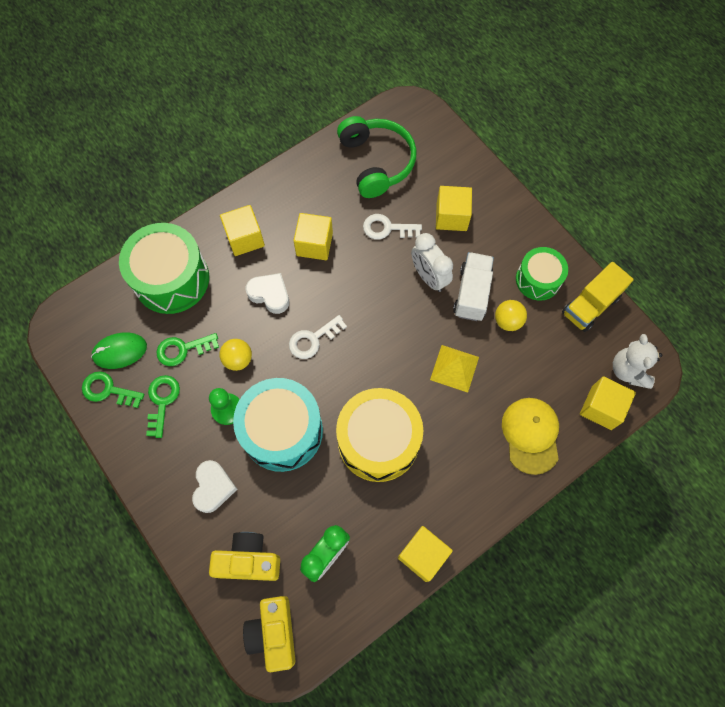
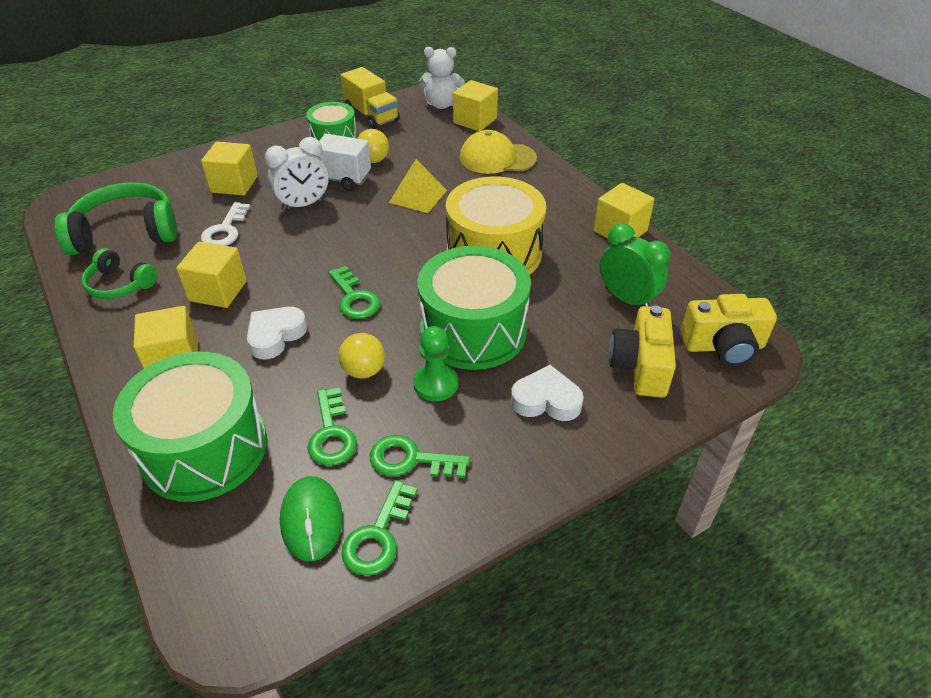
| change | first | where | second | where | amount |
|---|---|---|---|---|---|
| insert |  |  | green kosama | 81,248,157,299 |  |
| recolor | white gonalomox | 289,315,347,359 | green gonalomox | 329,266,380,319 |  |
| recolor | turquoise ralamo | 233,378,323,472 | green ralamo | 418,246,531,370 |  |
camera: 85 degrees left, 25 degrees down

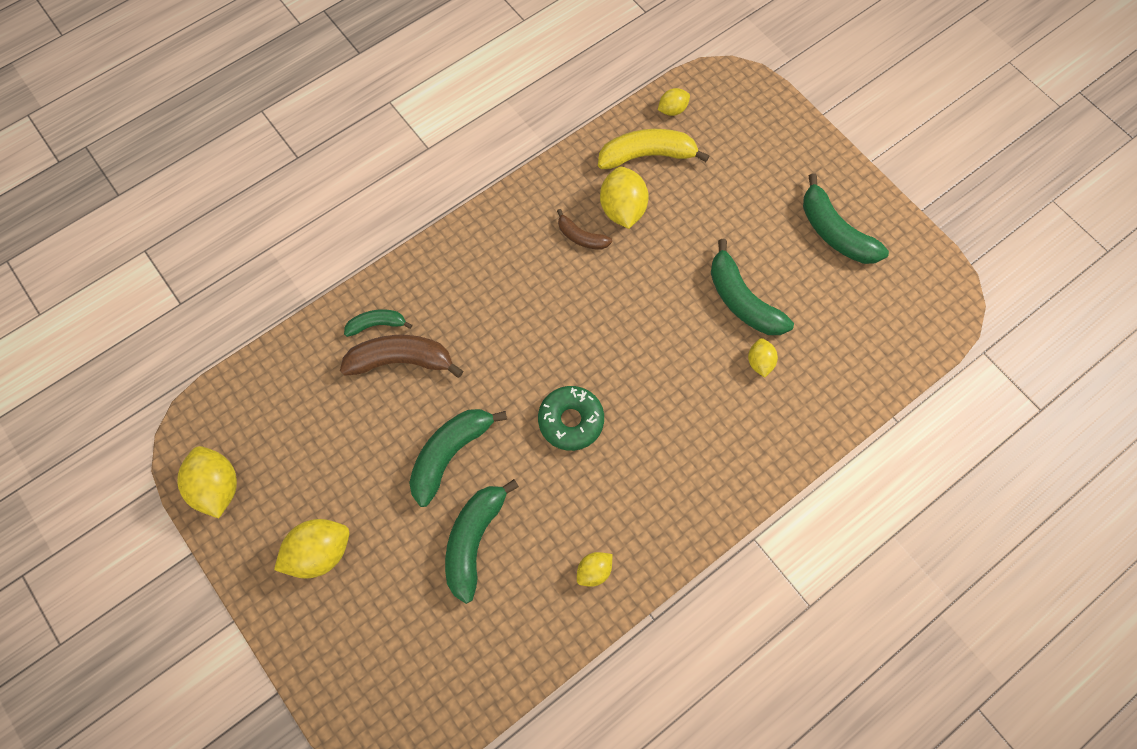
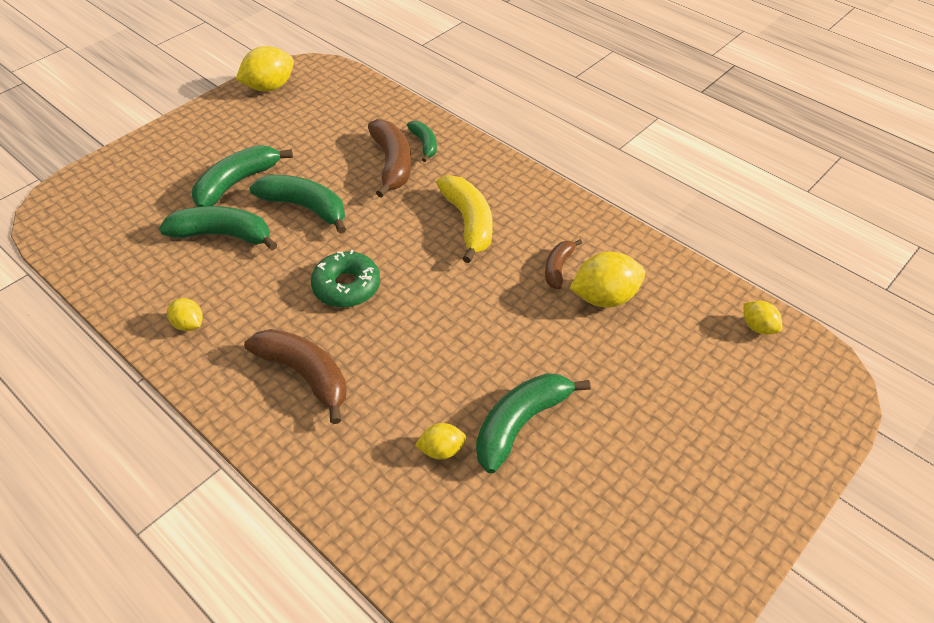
| change | first | where | second | where | amount |
|---|---|---|---|---|---|
| move | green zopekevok | 803,173,889,264 |  | 192,145,293,207 |  |
| insert |  |  | brown zopekevok | 244,329,347,424 |  |
| move | yellow zopekevok | 598,129,709,169 |  | 436,175,493,263 |  |
| delete | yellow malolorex | 274,519,349,579 |  |  |  |
camera: 80 degrees right, 20 degrees down

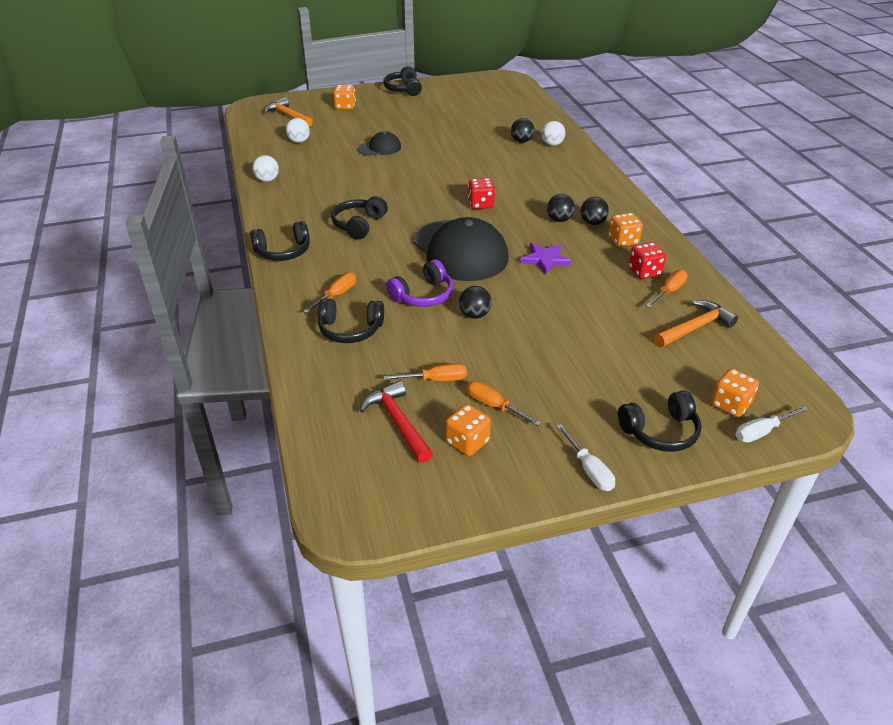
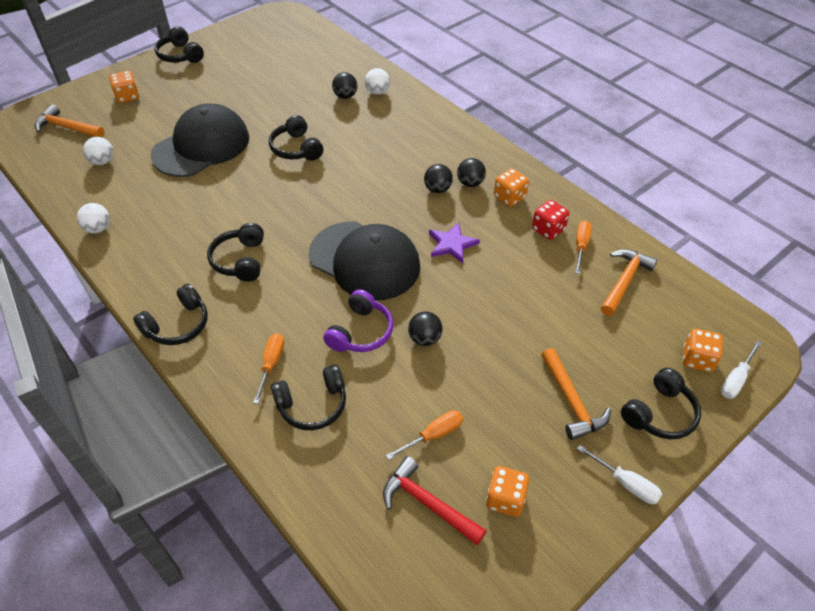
| change | first | where | second | where | amount |
|---|---|---|---|---|---|
| resize | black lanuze | 358,131,401,156 |  | 151,103,249,177 | x2.06 |
| insert |  |  | black kosama | 269,115,323,161 |  |
| insert |  |  | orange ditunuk | 541,348,611,440 |  |
| delete | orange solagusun | 467,381,541,426 |  |  |  |
| delete | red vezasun | 468,178,495,209 |  |  |  |
camera: 25 degrees left, 10 degrees up

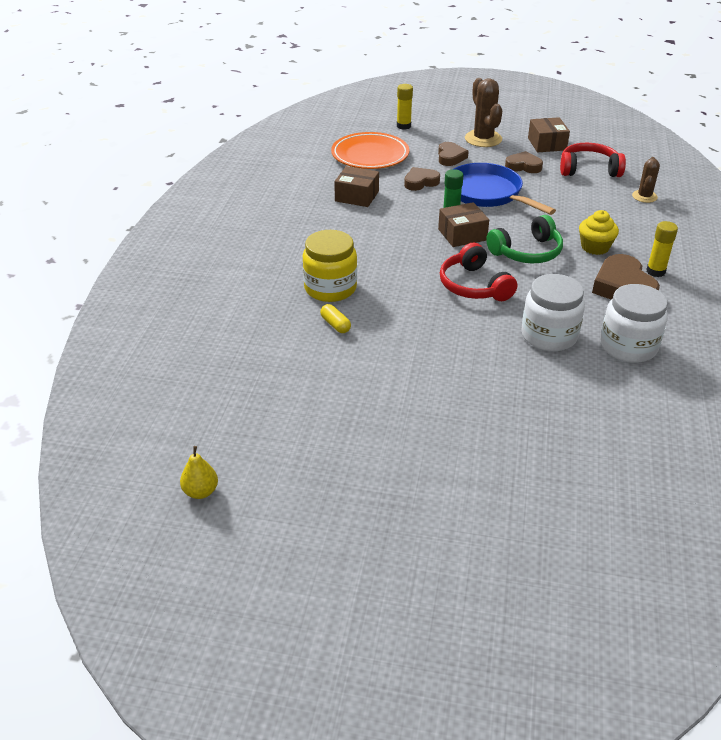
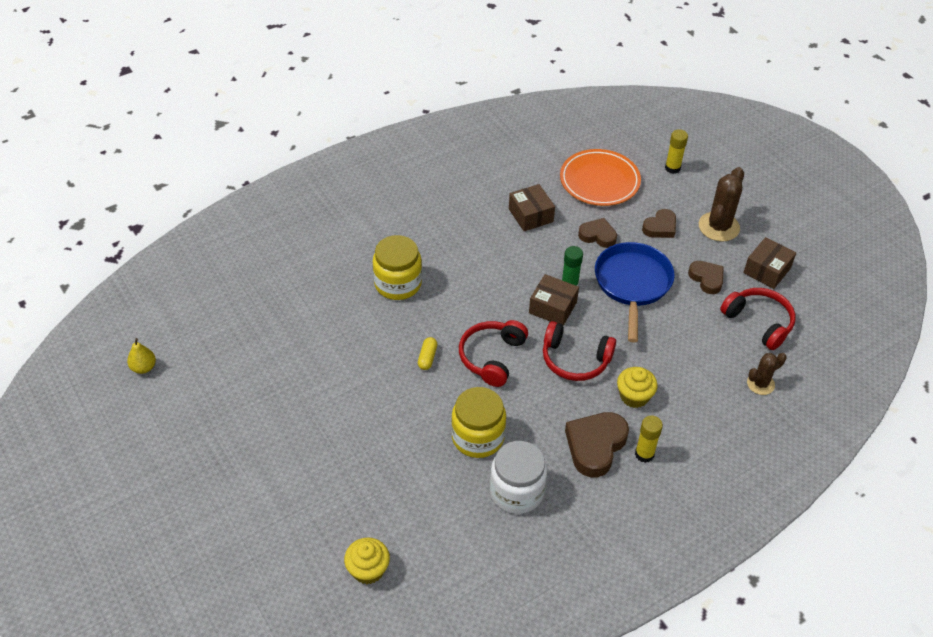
| change | first | where | second | where | amount |
|---|---|---|---|---|---|
| insert |  |  | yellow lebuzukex | 344,538,390,584 |  |
| move | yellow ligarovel | 320,304,351,333 |  | 418,337,437,370 |  |
| recolor | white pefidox | 521,274,585,351 | yellow pefidox | 451,387,506,458 |  |
| recolor | green kosama | 486,215,563,263 | red kosama | 543,321,616,381 |  |
camera: 45 degrees right, 10 degrees up

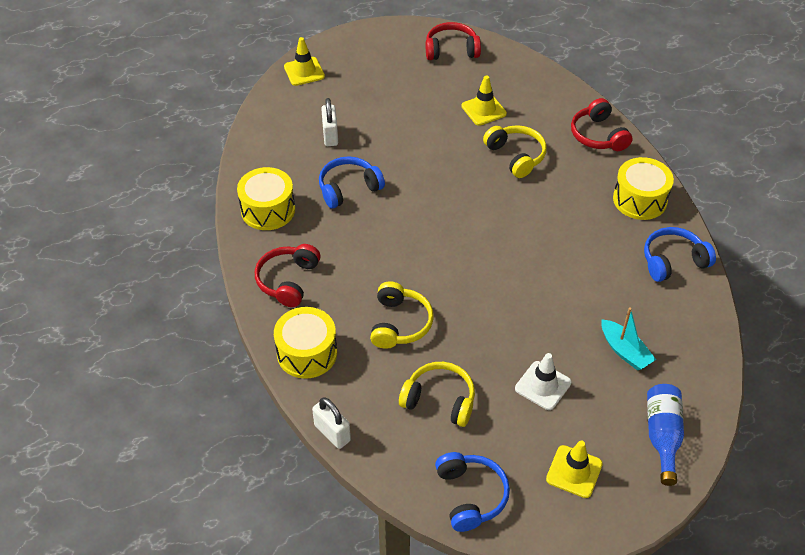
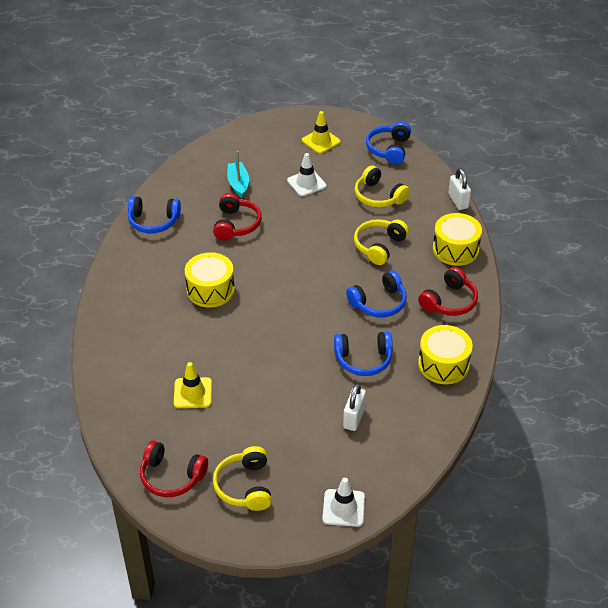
| change | first | where | second | where | amount |
|---|---|---|---|---|---|
| move | yellow ralamo | 613,157,674,220 |  | 185,252,235,308 |  |
| move | red kosama | 571,98,632,151 |  | 213,193,262,240 |  |
| move | yellow kosama | 483,125,547,178 |  | 213,446,272,511 |  |
| recolor | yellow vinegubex | 284,37,325,86 | white vinegubex | 322,478,365,527 |  |
| insert |  |  | blue kosama | 346,270,407,317 |  |
| delete | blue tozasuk | 647,384,684,486 |  |  |  |
camera: 155 degrees left, 5 degrees down

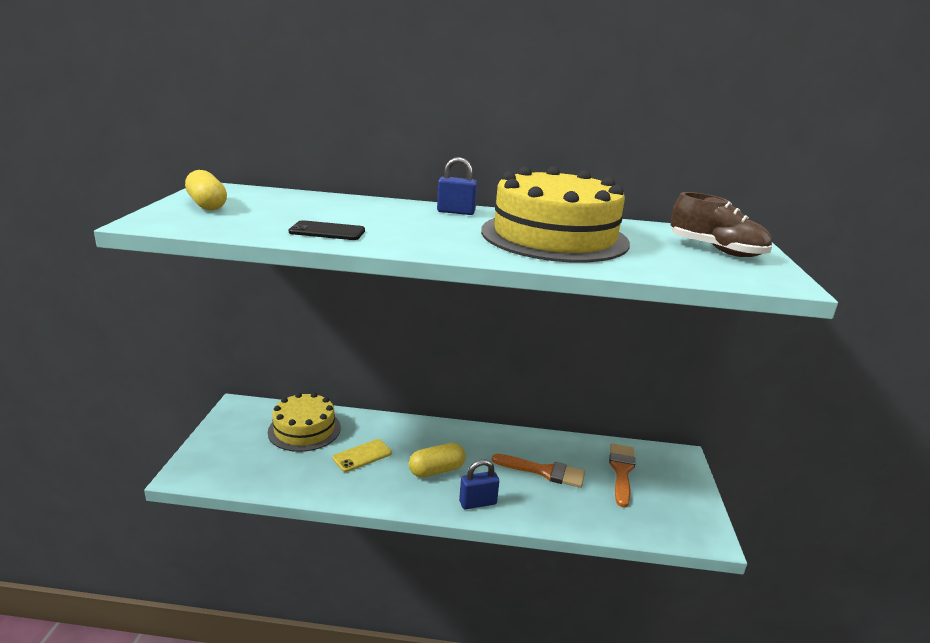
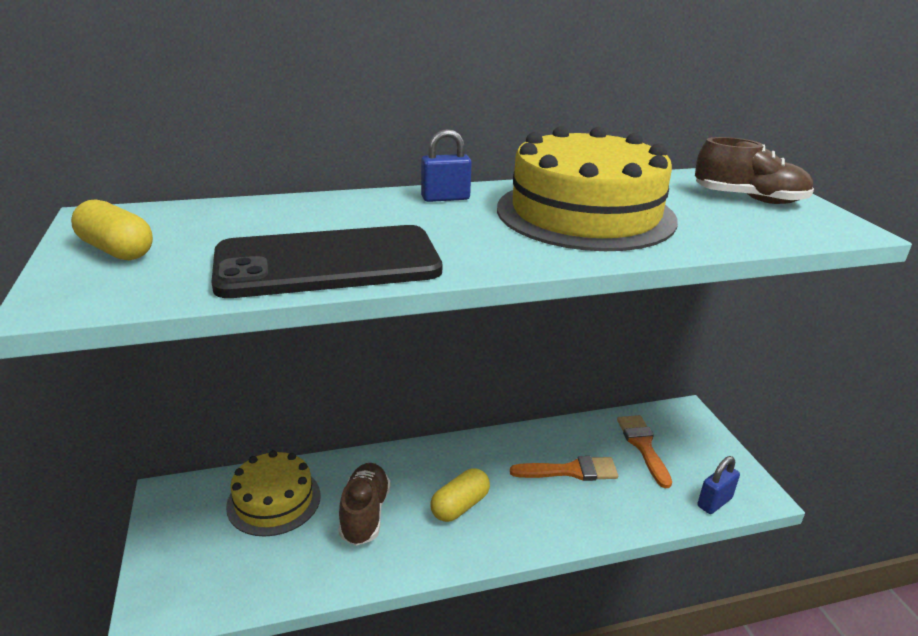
| change | first | where | second | where | amount |
|---|---|---|---|---|---|
| resize | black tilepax | 289,220,365,240 |  | 211,225,442,298 | x2.25 |
| replace | yellow tilepax | 333,439,392,472 | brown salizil | 339,463,391,546 |  |
| move | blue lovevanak | 459,459,499,509 |  | 698,456,740,514 |  |
camera: 20 degrees left, 5 degrees up

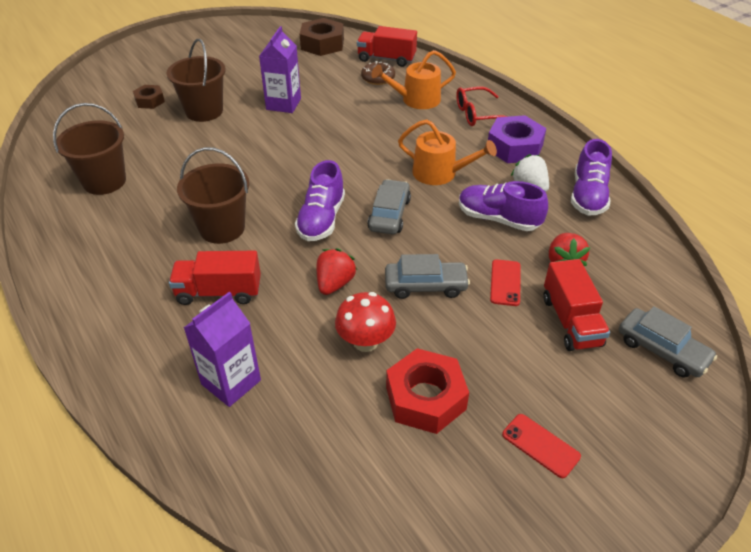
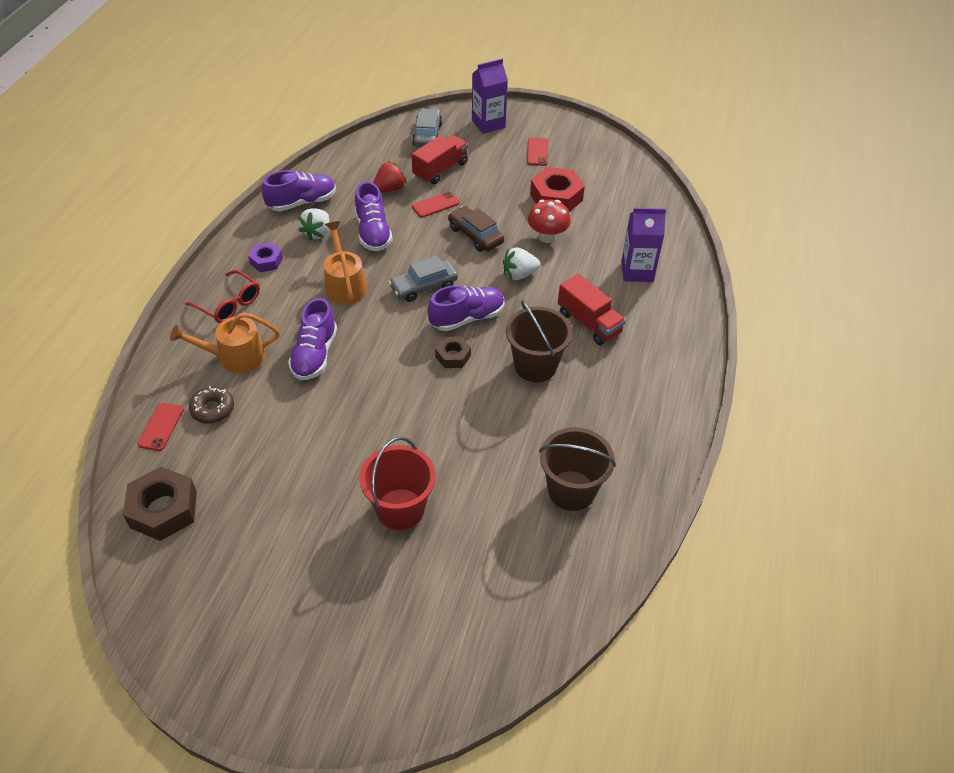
| change | first | where | second | where | amount |
|---|---|---|---|---|---|
| replace | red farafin | 357,26,417,67 | red tilepax | 137,403,184,451 |  |
| rotate | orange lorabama | 371,50,456,109 |  | 170,312,280,373 | 135 degrees clockwise |
| resize | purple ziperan | 488,115,546,163 |  | 248,242,283,272 | x0.57 |
| insert |  |  | purple salizil | 288,298,337,380 |  |
| recolor | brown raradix | 167,39,226,122 | red raradix | 359,437,436,530 |  |
| move | brown ziperan | 133,85,165,109 |  | 435,336,471,368 |  |
| recolor | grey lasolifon | 385,254,470,299 | brown lasolifon | 448,206,504,252 |  |
| move | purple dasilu | 259,26,301,113 |  | 472,59,508,134 |  |
| recolor | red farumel | 317,248,357,295 | white farumel | 503,247,541,280 |  |
camera: 130 degrees left, 5 degrees up

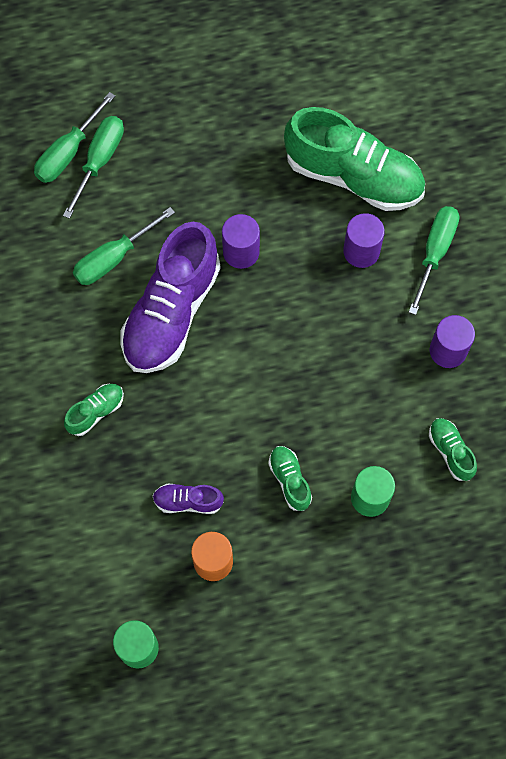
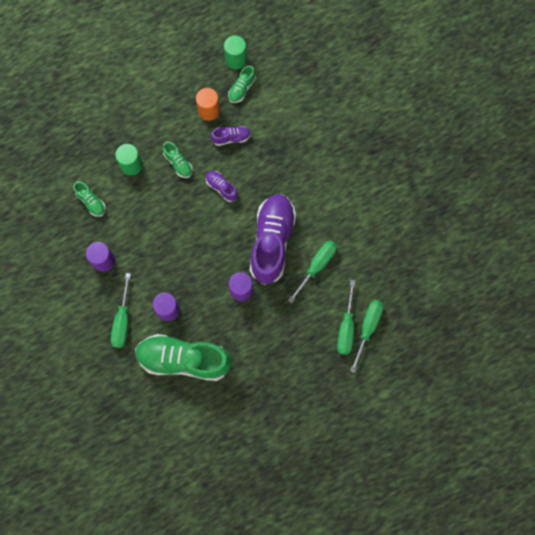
| change | first | where | second | where | amount |
|---|---|---|---|---|---|
| insert |  |  | purple salizil | 206,171,238,202 |  |
| move | green salizil | 64,384,124,436 |  | 228,66,256,103 |  |
camera: 165 degrees right, 5 degrees up

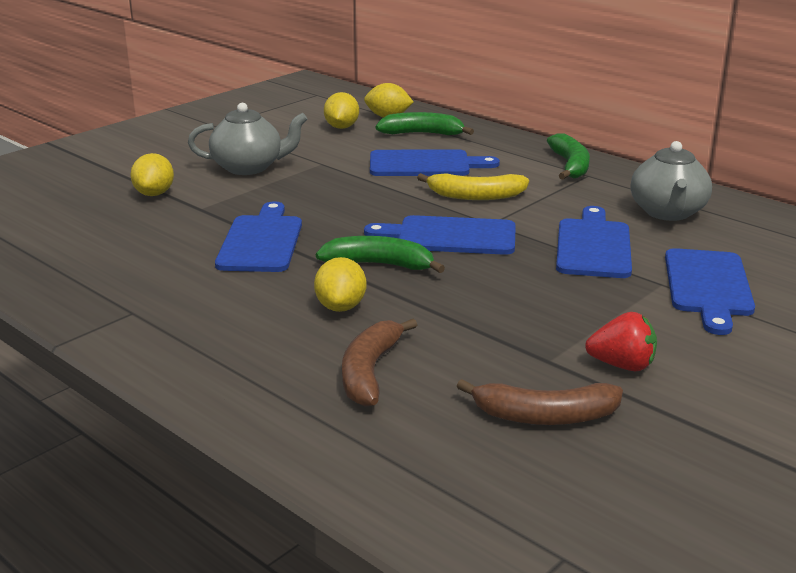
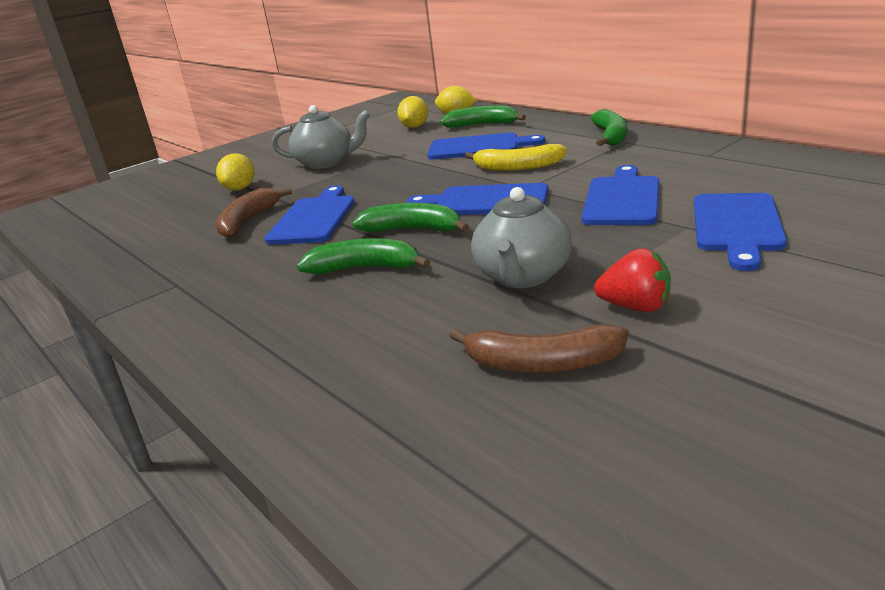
| change | first | where | second | where | amount |
|---|---|---|---|---|---|
| move | brown zopekevok | 342,319,417,407 |  | 216,187,292,238 |  |
| replace | yellow malolorex | 314,257,366,312 | green zopekevok | 297,238,430,274 |  |
| move | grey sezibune | 631,141,712,221 |  | 471,187,572,288 |  |
camera: 10 degrees right, 0 degrees up

